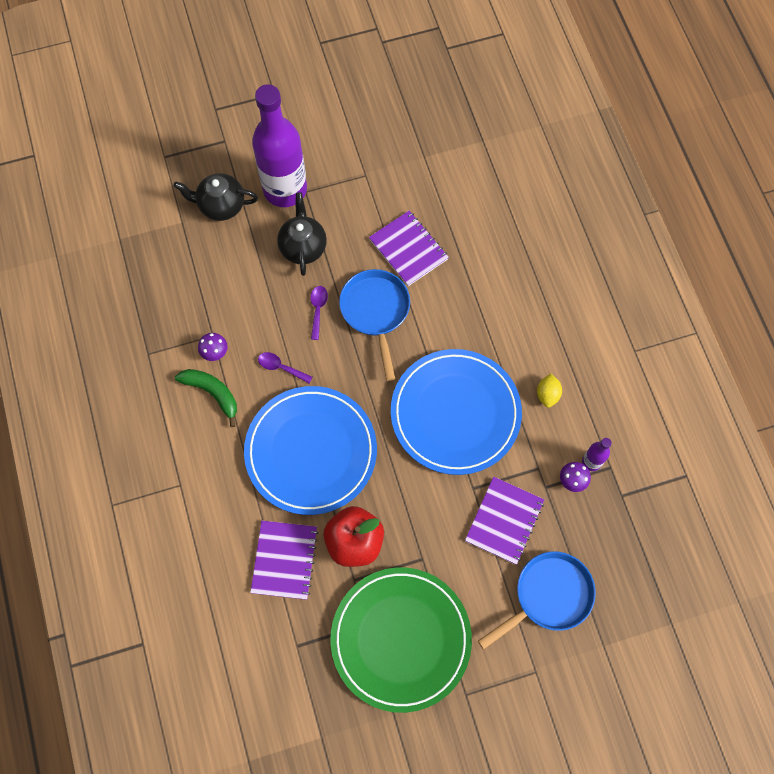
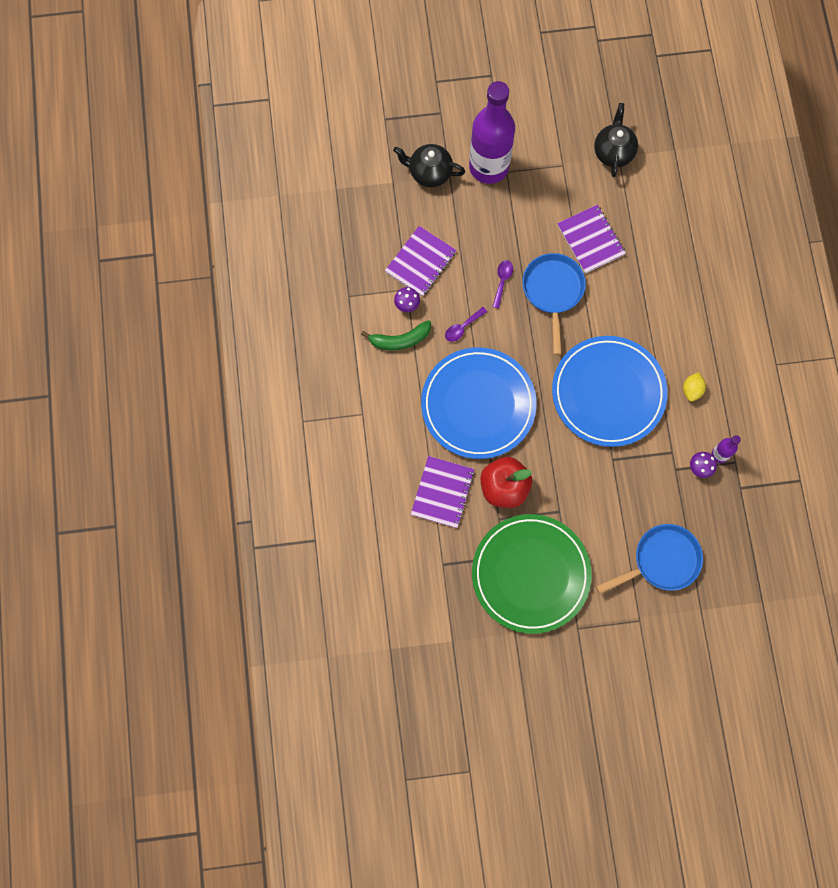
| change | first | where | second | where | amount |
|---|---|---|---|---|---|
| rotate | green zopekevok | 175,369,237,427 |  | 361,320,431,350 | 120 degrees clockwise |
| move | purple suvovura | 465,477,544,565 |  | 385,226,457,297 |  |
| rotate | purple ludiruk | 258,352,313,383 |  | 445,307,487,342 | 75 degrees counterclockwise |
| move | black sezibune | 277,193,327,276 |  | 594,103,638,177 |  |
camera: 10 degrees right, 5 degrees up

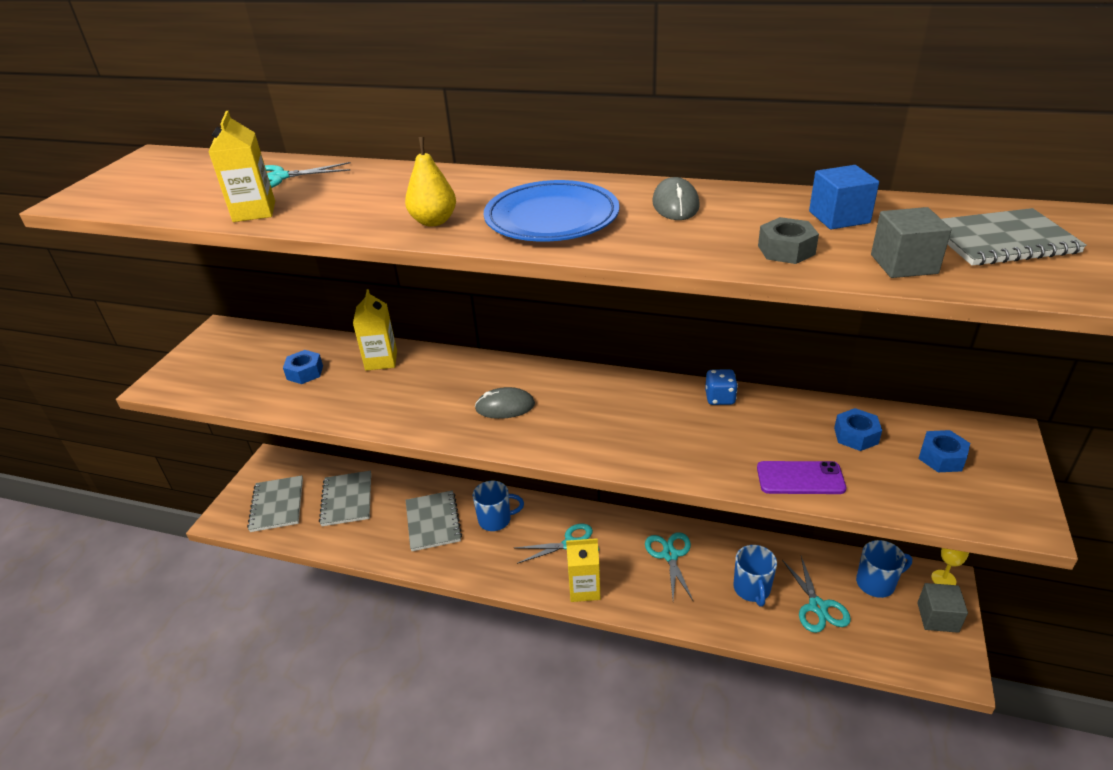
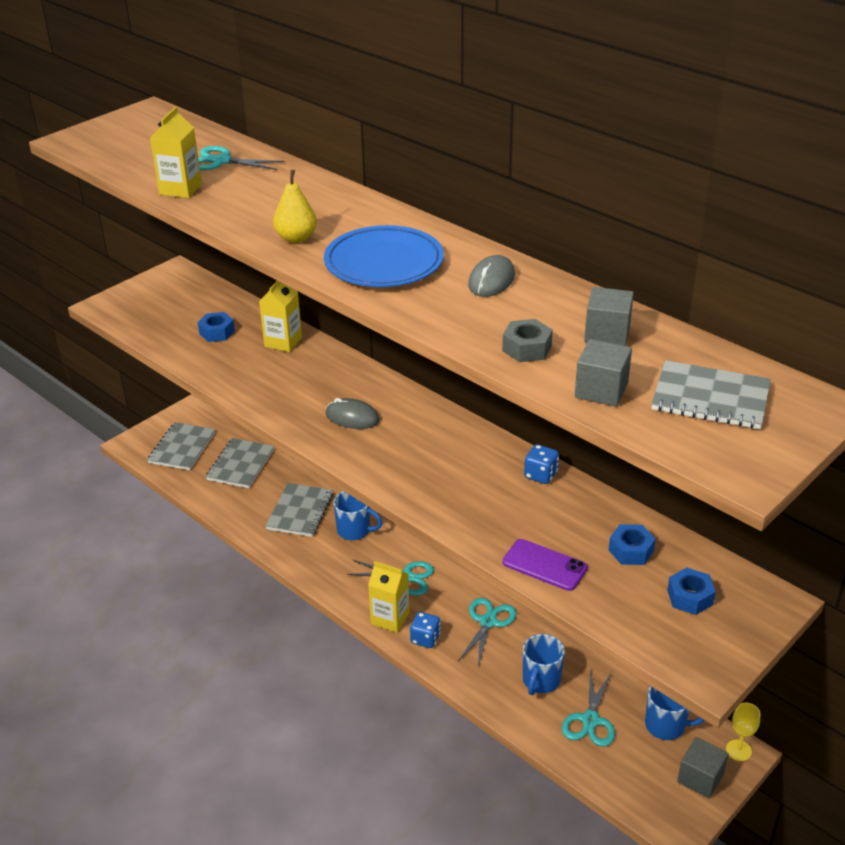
| change | first | where | second | where | amount |
|---|---|---|---|---|---|
| insert |  |  | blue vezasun | 410,612,441,648 |  |
| recolor | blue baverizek | 809,165,879,229 | grey baverizek | 584,287,634,346 |  |
camera: 25 degrees right, 0 degrees up

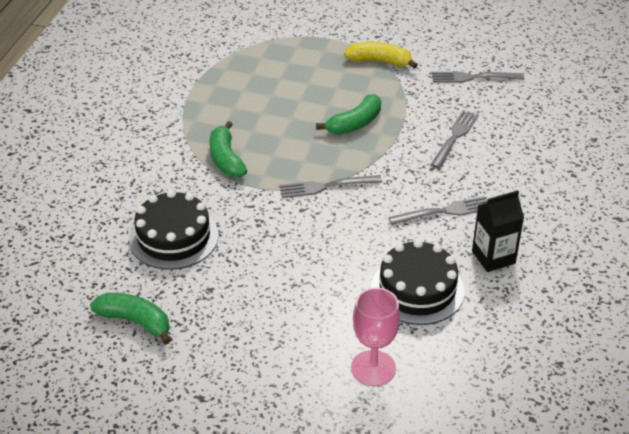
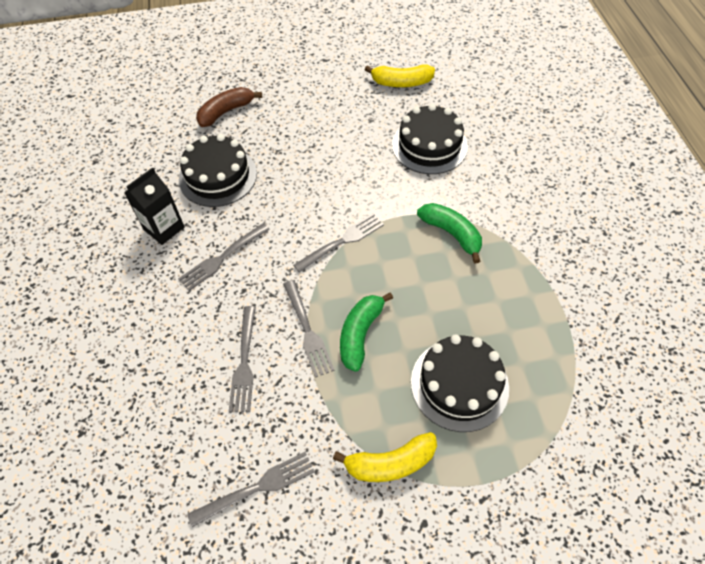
| change | first | where | second | where | amount |
|---|---|---|---|---|---|
| replace | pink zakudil | 351,288,400,386 | brown zopekevok | 196,87,262,127 |  |
| insert |  |  | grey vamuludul | 283,280,335,378 |  |
| recolor | green zopekevok | 90,293,171,345 | yellow zopekevok | 365,64,435,87 |  |
| insert |  |  | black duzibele | 411,334,509,432 |  |
camera: 155 degrees right, 15 degrees up

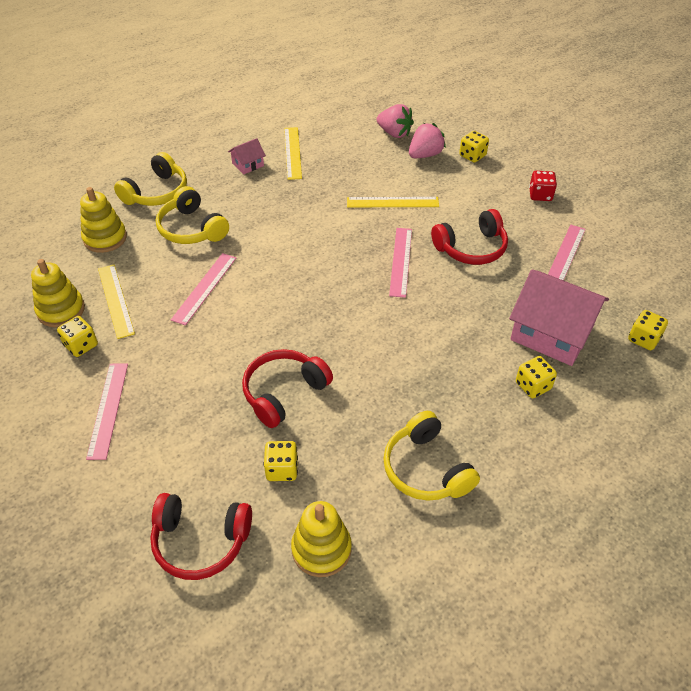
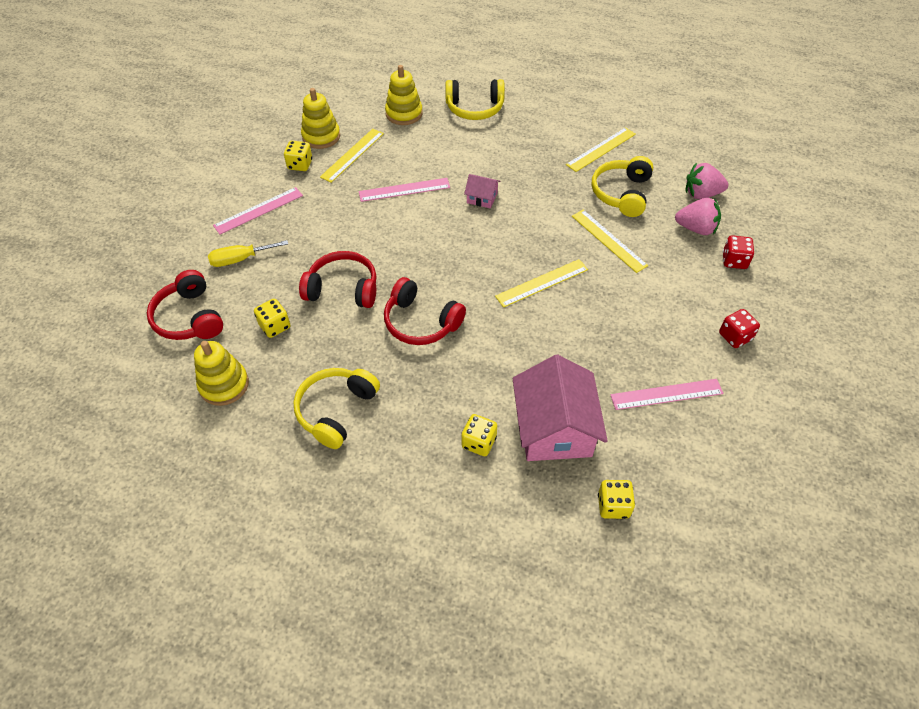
| change | first | where | second | where | amount |
|---|---|---|---|---|---|
| insert |  |  | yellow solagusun | 208,240,288,267 |  |
| move | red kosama | 431,209,508,265 |  | 384,277,466,345 |  |
| move | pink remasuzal | 228,138,266,174 |  | 464,174,500,209 |  |
| recolor | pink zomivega | 389,228,412,298 | yellow zomivega | 495,259,588,307 |  |
| move | yellow kosama | 156,186,229,244 |  | 592,156,653,217 |  |
| rotate | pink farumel | 376,104,414,138 |  | 686,163,728,199 | 90 degrees clockwise |
| recolor | yellow vezasun | 459,131,489,163 | red vezasun | 723,235,754,269 |  |
camera: 55 degrees right, 5 degrees up

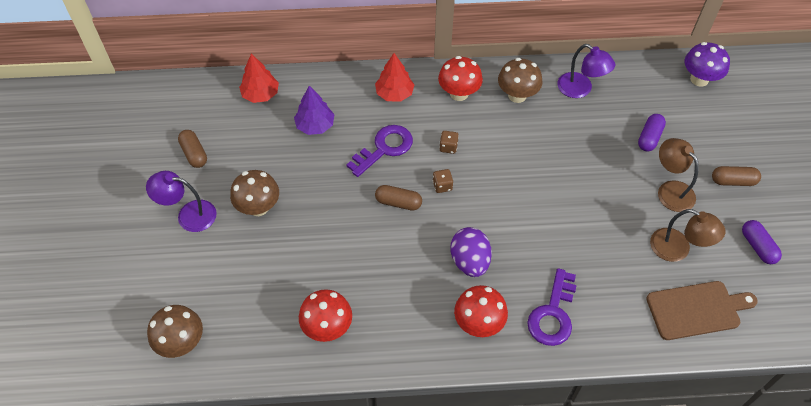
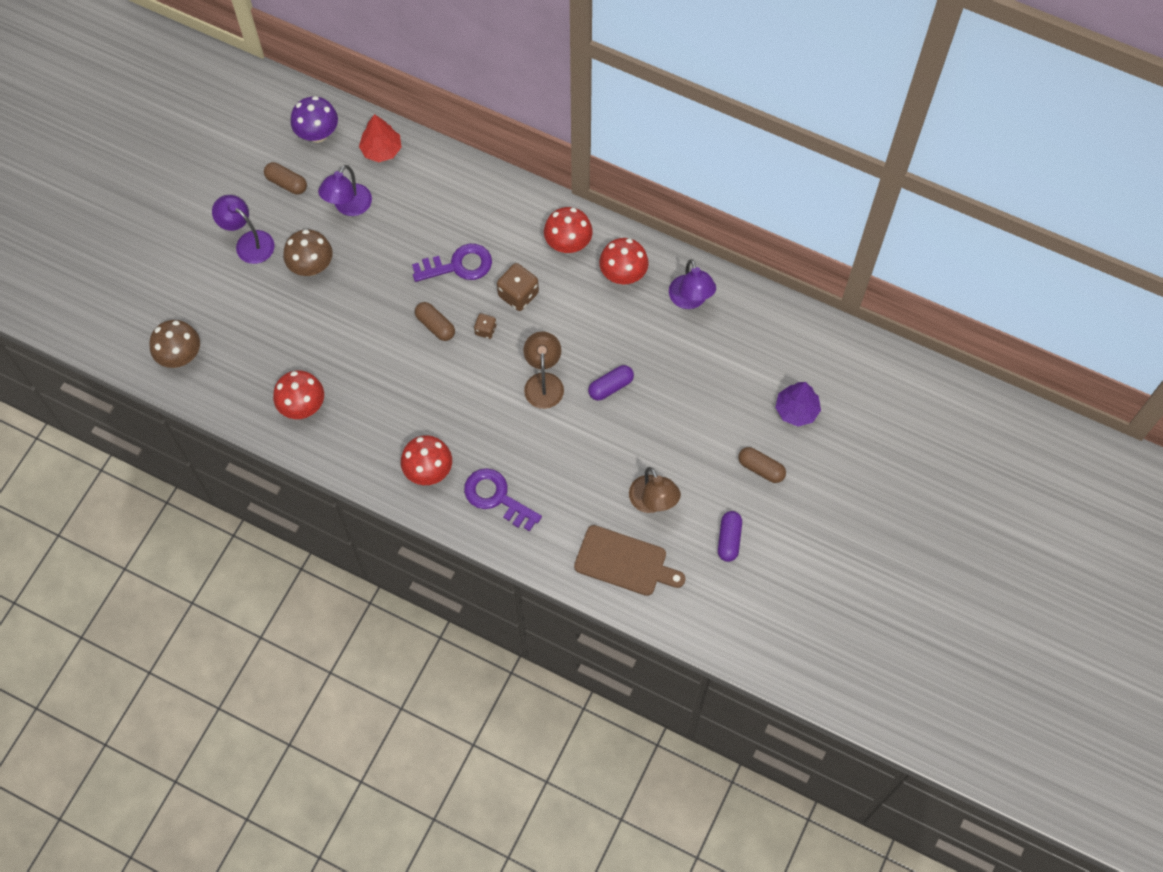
| change | first | where | second | where | amount |
|---|---|---|---|---|---|
| rotate | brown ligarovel | 178,130,207,168 |  | 264,162,307,195 | 60 degrees counterclockwise |
| move | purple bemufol | 684,42,730,87 |  | 291,96,338,143 |  |
| insert |  |  | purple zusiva | 318,165,372,216 |  |
| rotate | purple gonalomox | 527,268,577,346 |  | 464,468,542,532 | 75 degrees clockwise |
| resize | brown vezasun | 439,131,459,154 |  | 497,263,539,311 | x1.76 |
| move | brown zusiva | 658,138,699,212 |  | 523,331,564,409 |  |
| move | purple ligarovel | 638,114,666,151 |  | 588,365,634,400 |  |
| recolor | brown bemufol | 498,58,542,103 | red bemufol | 599,238,649,284 |  |
| move | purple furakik | 294,86,335,135 |  | 775,382,821,427 |  |
| delete | red furakik | 375,53,414,102 |  |  |  |
| delete | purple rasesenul | 451,227,492,277 |  |  |  |
camera: 30 degrees right, 10 degrees up

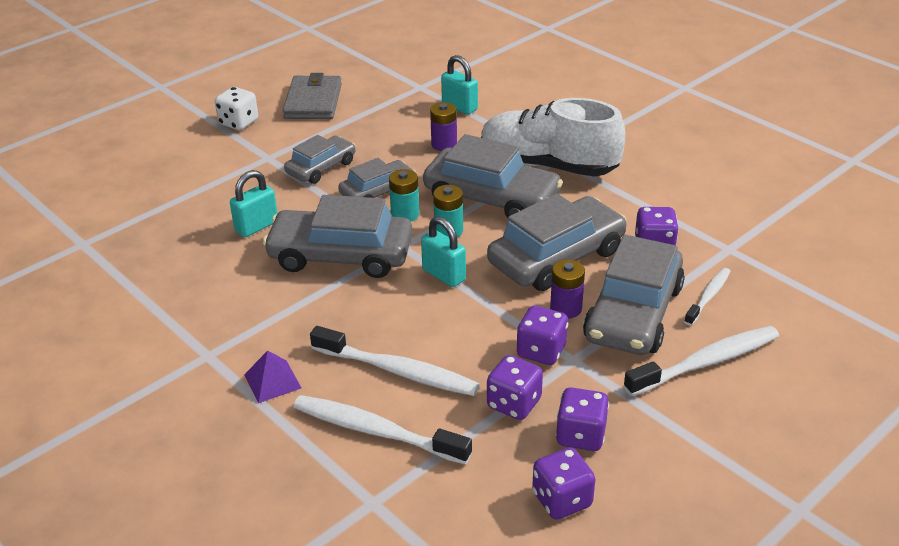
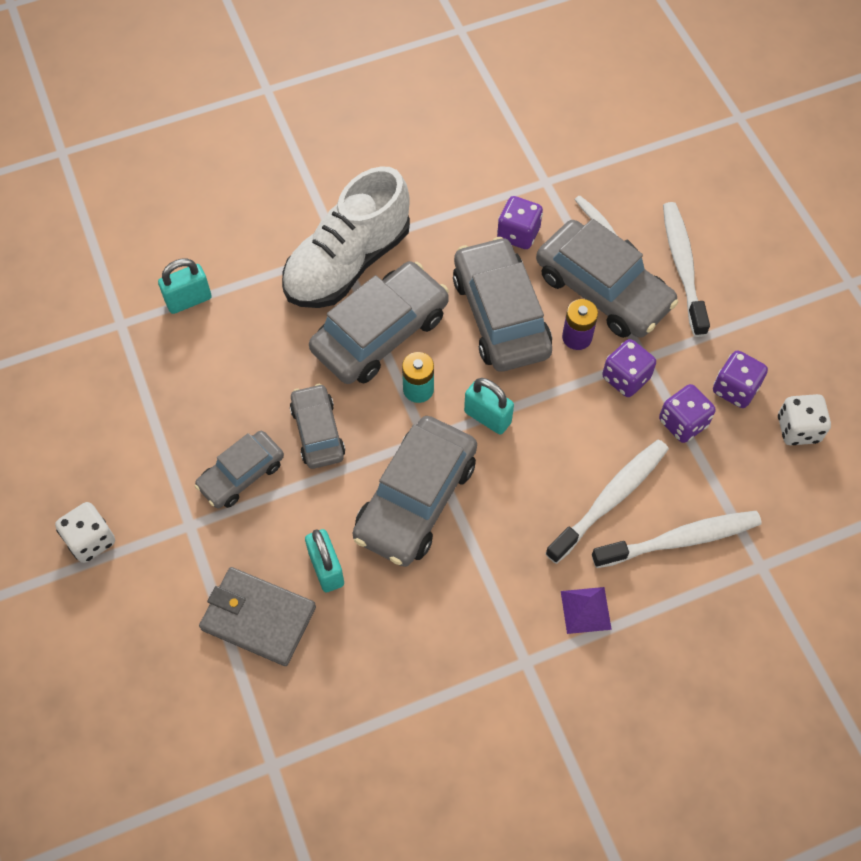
| change | first | where | second | where | amount |
|---|---|---|---|---|---|
| rotate | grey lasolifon | 284,135,356,184 |  | 195,431,284,509 | 105 degrees counterclockwise |
| move | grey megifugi | 283,73,342,119 |  | 199,567,316,666 |  |
| rotate | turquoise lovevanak | 421,216,466,287 |  | 464,378,514,435 | 60 degrees clockwise |
| rotate | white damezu | 293,395,472,465 |  | 592,511,762,568 | 150 degrees counterclockwise |
| recolor | purple vezasun | 532,447,595,520 | white vezasun | 778,394,831,445 |  |
| delete | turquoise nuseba | 389,169,419,221 |  |  |  |
| delete | purple nuseba | 430,102,457,151 |  |  |  |
camera: 70 degrees left, 25 degrees up

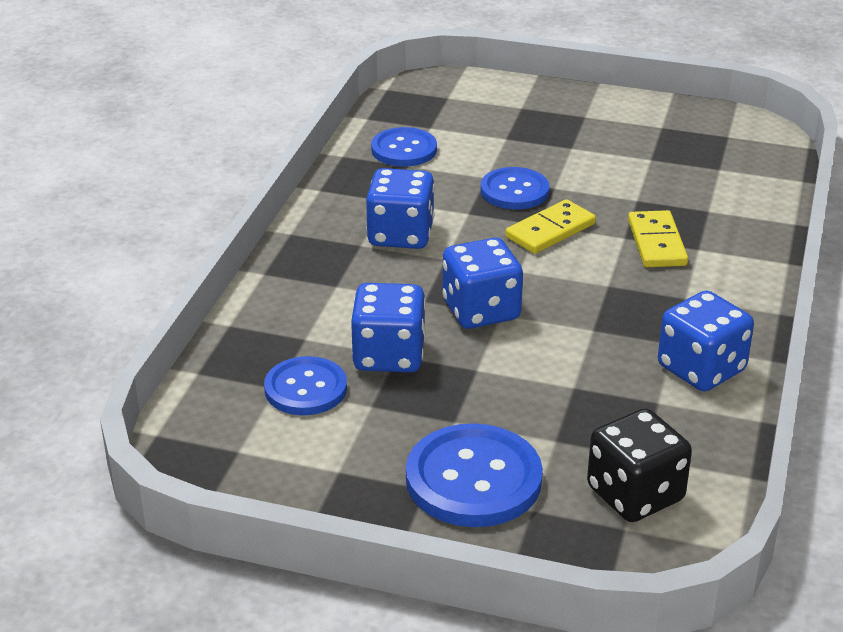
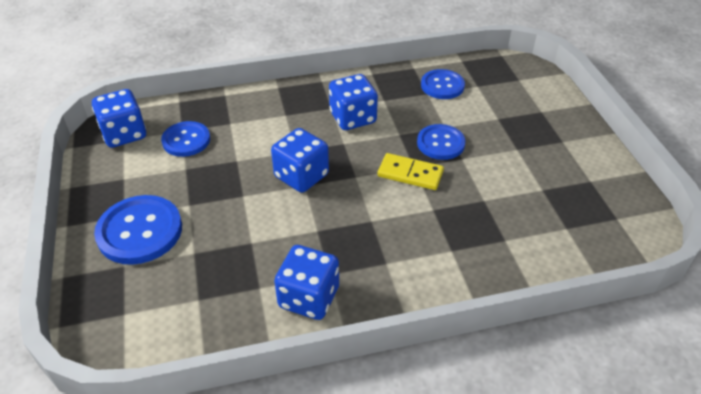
| change | first | where | second | where | amount |
|---|---|---|---|---|---|
| move | blue vezasun | 351,283,426,372 |  | 92,89,146,148 |  |
| delete | black vezasun | 587,409,692,522 |  |  |  |
| delete | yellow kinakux | 628,210,688,267 |  |  |  |
camera: 60 degrees right, 10 degrees up

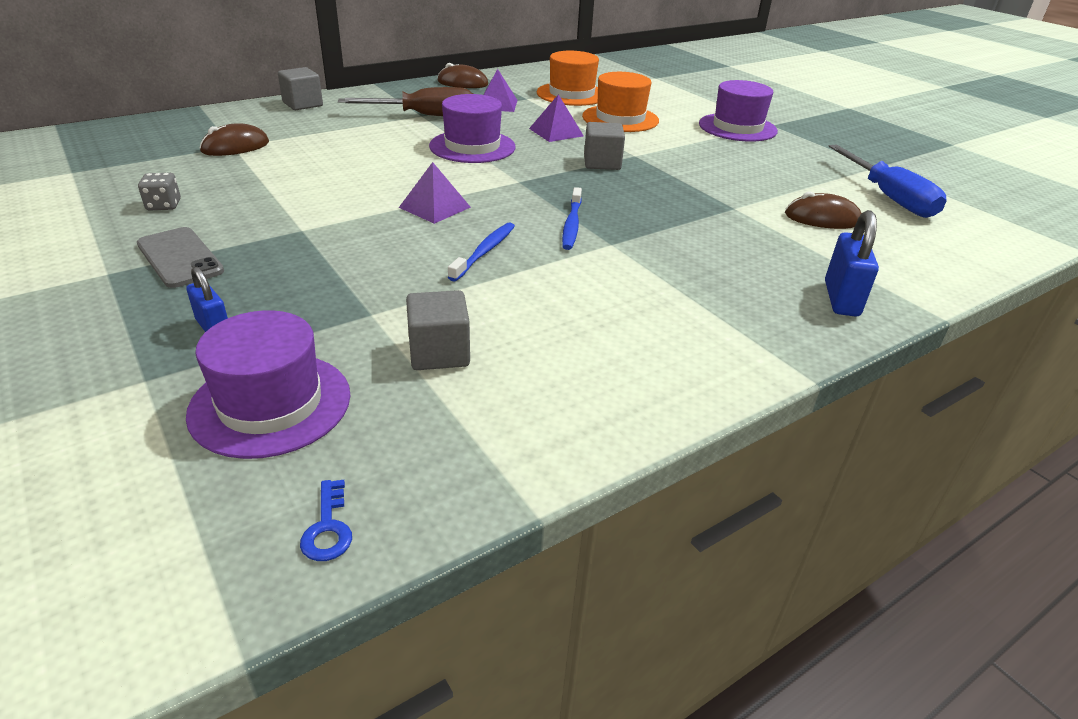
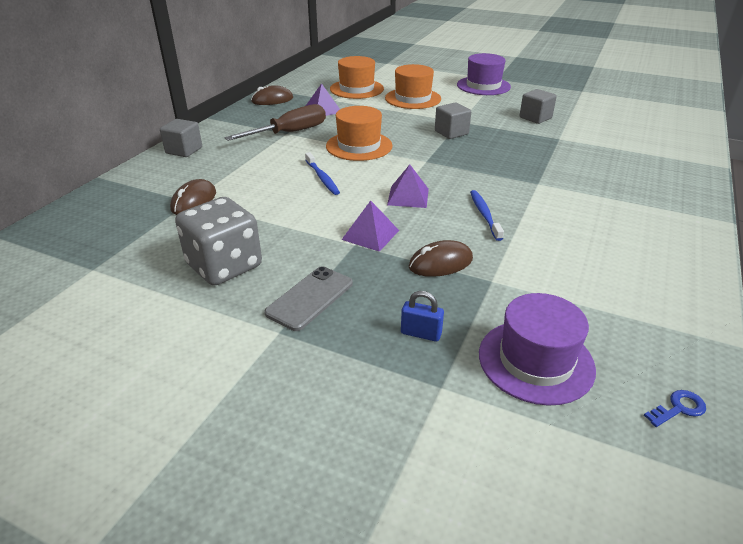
| change | first | where | second | where | amount |
|---|---|---|---|---|---|
| resize | grey vezasun | 138,173,181,211 |  | 175,197,262,286 | x2.33 |
| rotate | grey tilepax | 137,227,224,288 |  | 264,266,353,331 | 75 degrees counterclockwise |
| move | blue damezu | 562,187,582,250 |  | 305,152,340,195 |  |
| recolor | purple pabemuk | 429,94,516,163 | orange pabemuk | 326,106,392,161 |  |
| move | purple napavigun | 529,94,583,142 |  | 342,200,399,252 |  |
| move | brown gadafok | 785,191,861,229 |  | 409,240,473,277 |  |
| move | grey baverizek | 406,290,470,370 |  | 519,89,557,124 |  |
| rotate | blue gonalomox | 300,480,352,561 |  | 644,390,706,427 | 75 degrees counterclockwise |
| delete | blue lovevanak | 825,210,879,317 |  |  |  |
| delete | blue solagusun | 828,145,947,218 |  |  |  |
camera: 30 degrees left, 0 degrees up

